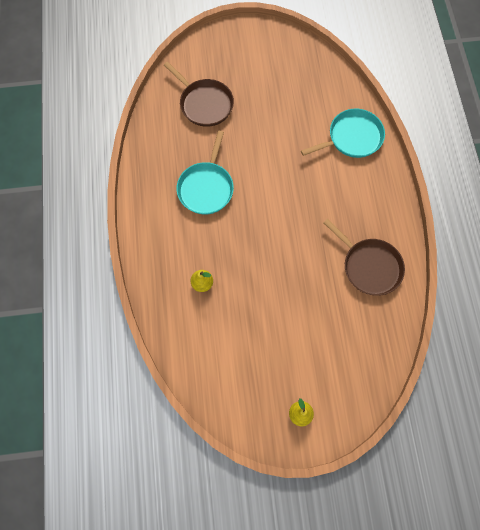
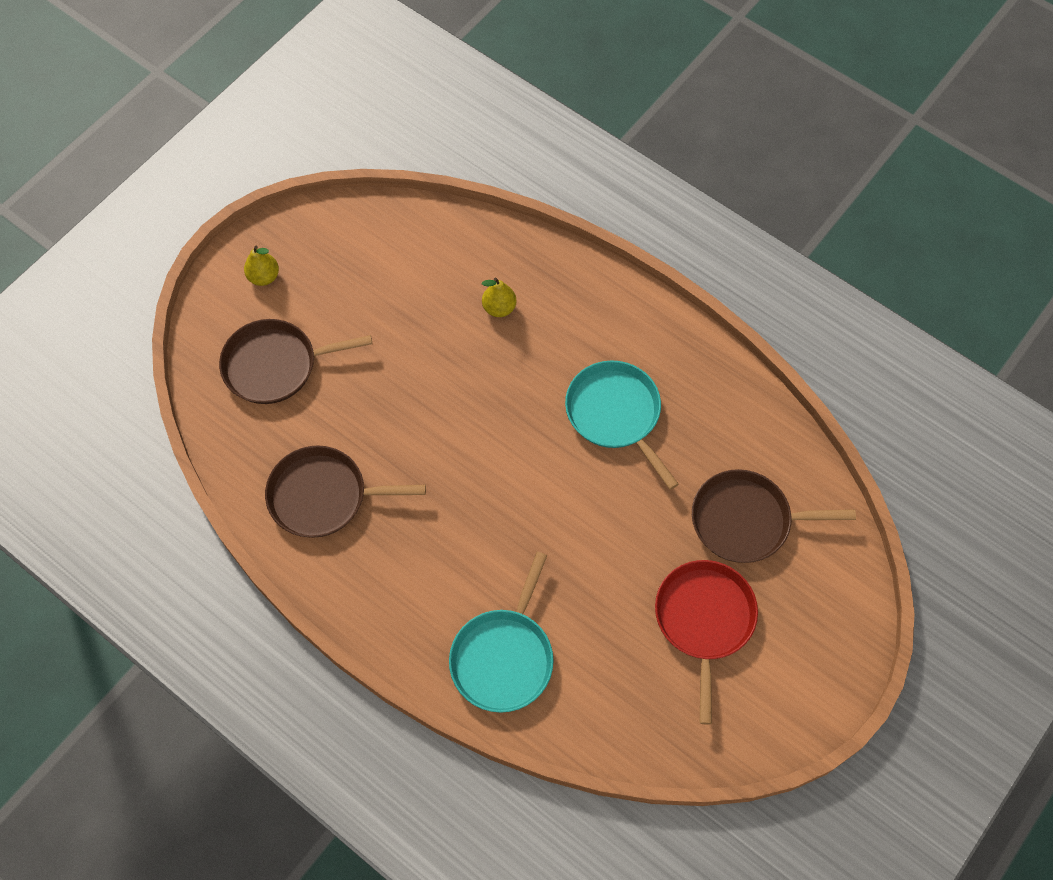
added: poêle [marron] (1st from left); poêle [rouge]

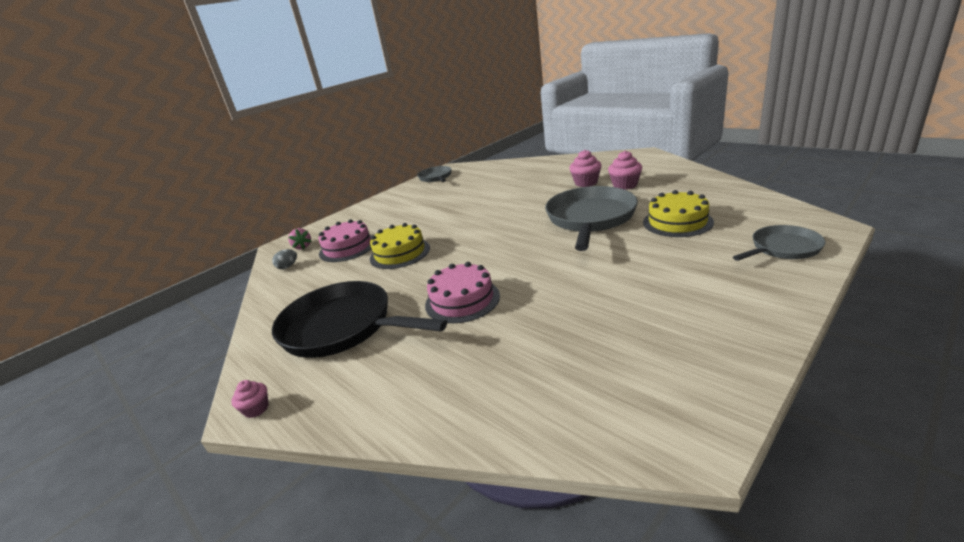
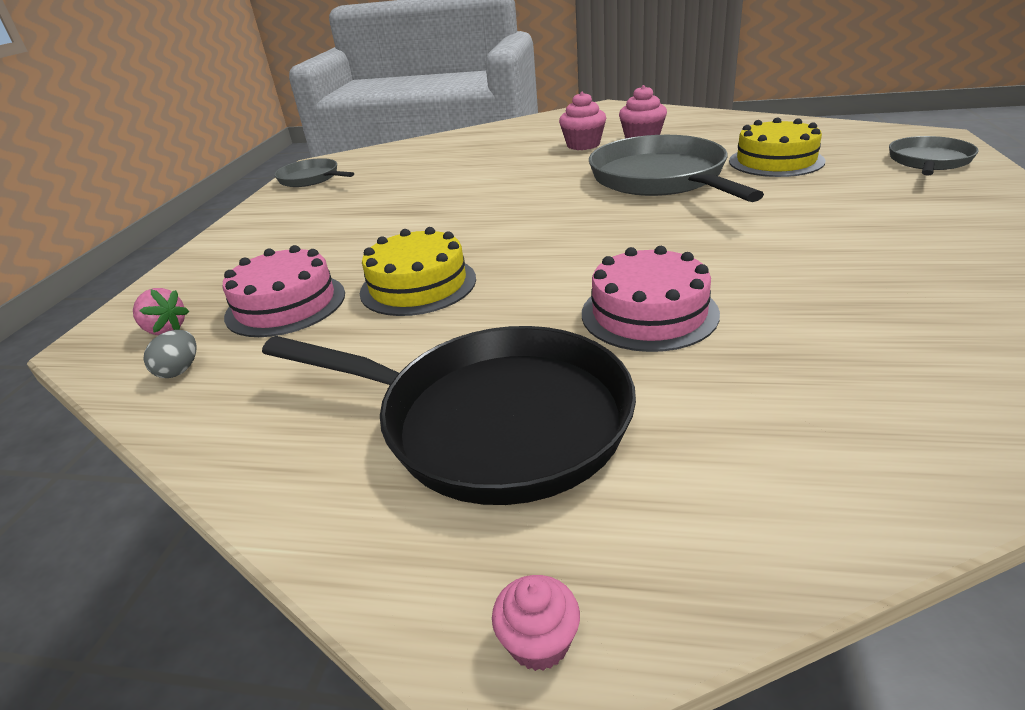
turned: poêle [noir] 150 degrees counterclockwise

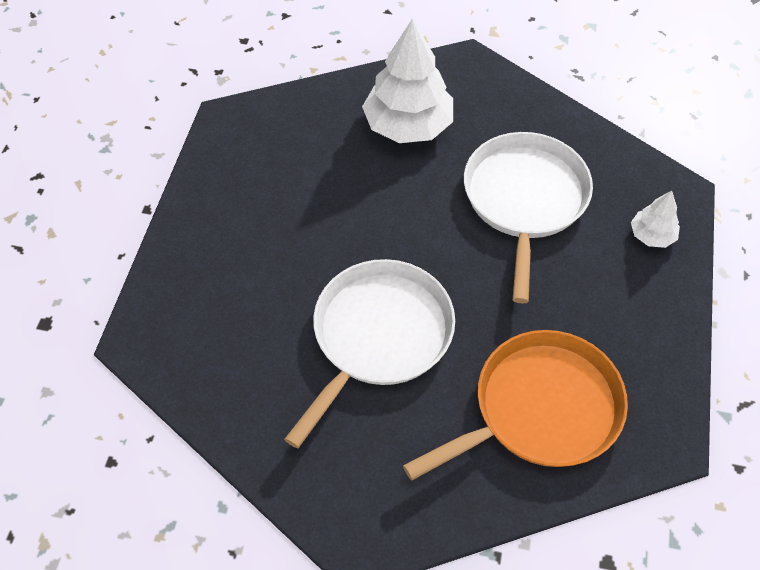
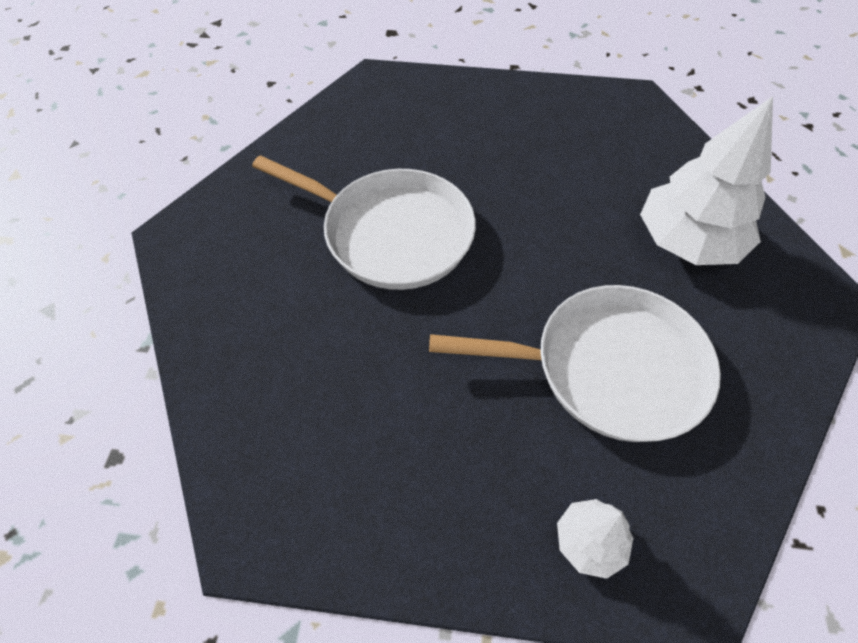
removed: poêle [orange]

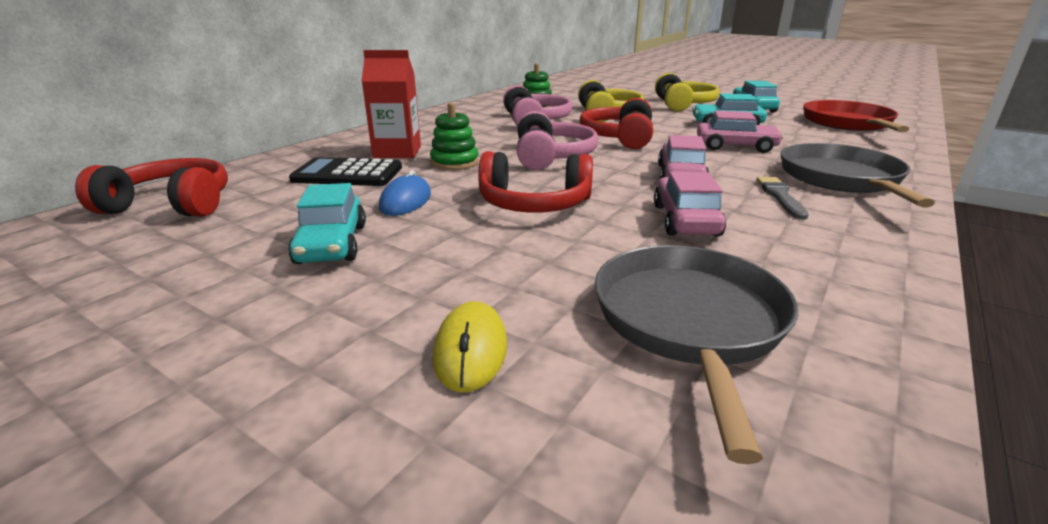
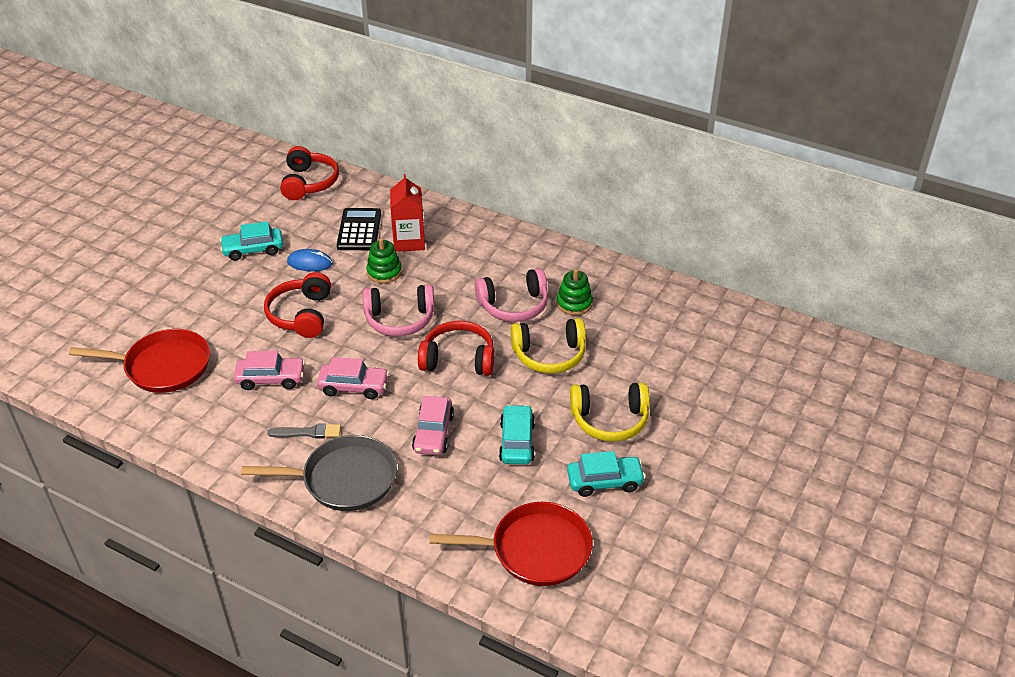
removed: souris [jaune]
recoloured: poêle [gris] (1st from left) to poêle [rouge] (1st from left)

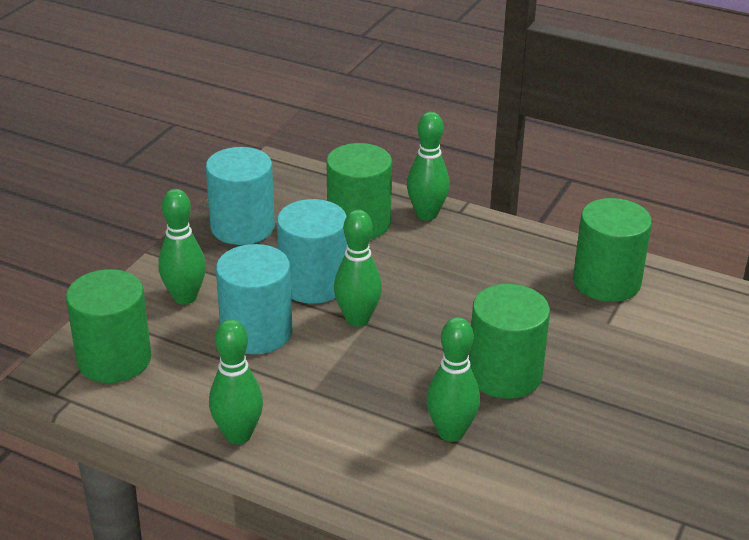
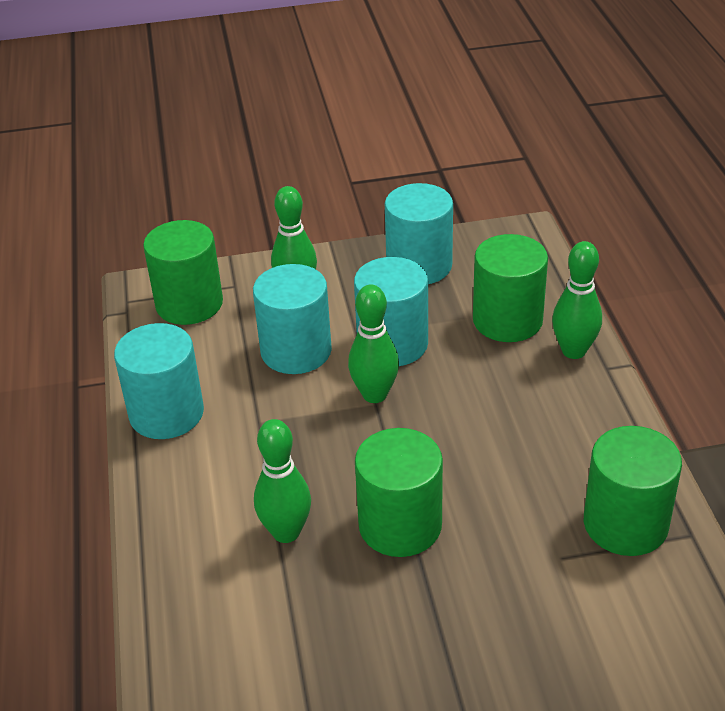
replaced: quille [vert] (2nd from left) to cylindre [turquoise] (1st from left)

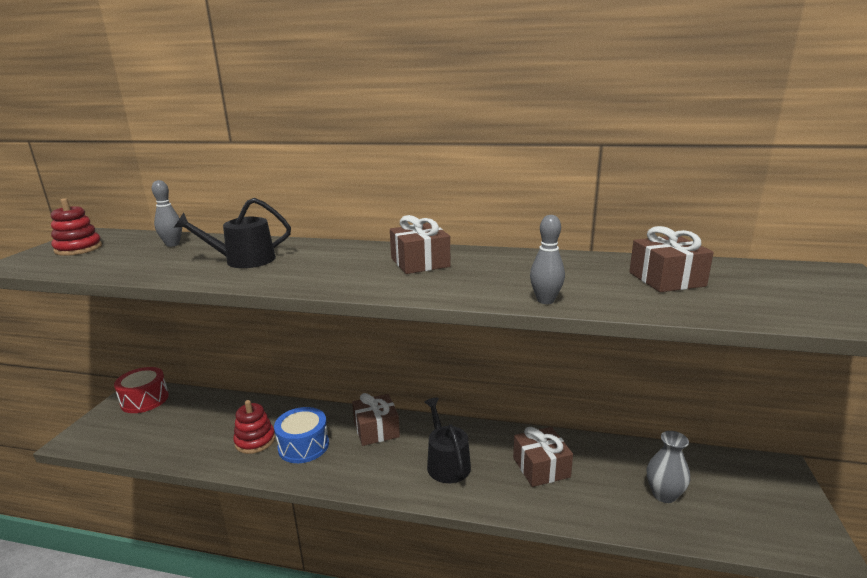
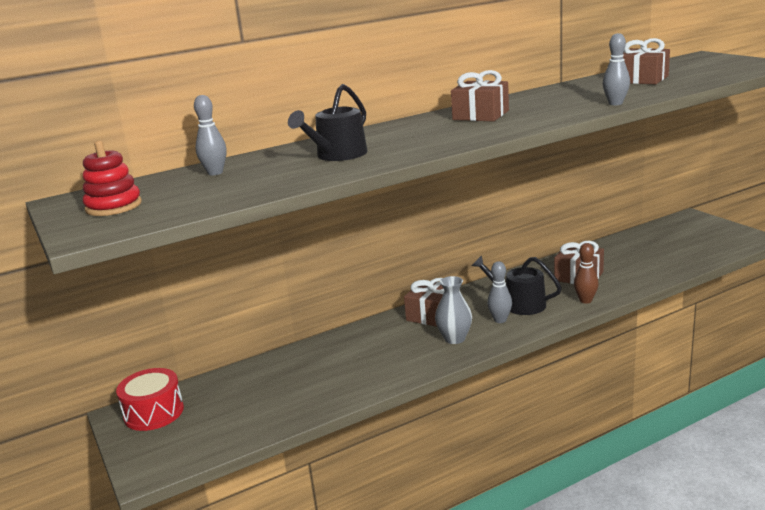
removed: jouet à empiler [rouge] (2nd from left); tambour [bleu]
added: quille [gris] (2nd from left); quille [marron]
moved: vase [gris]

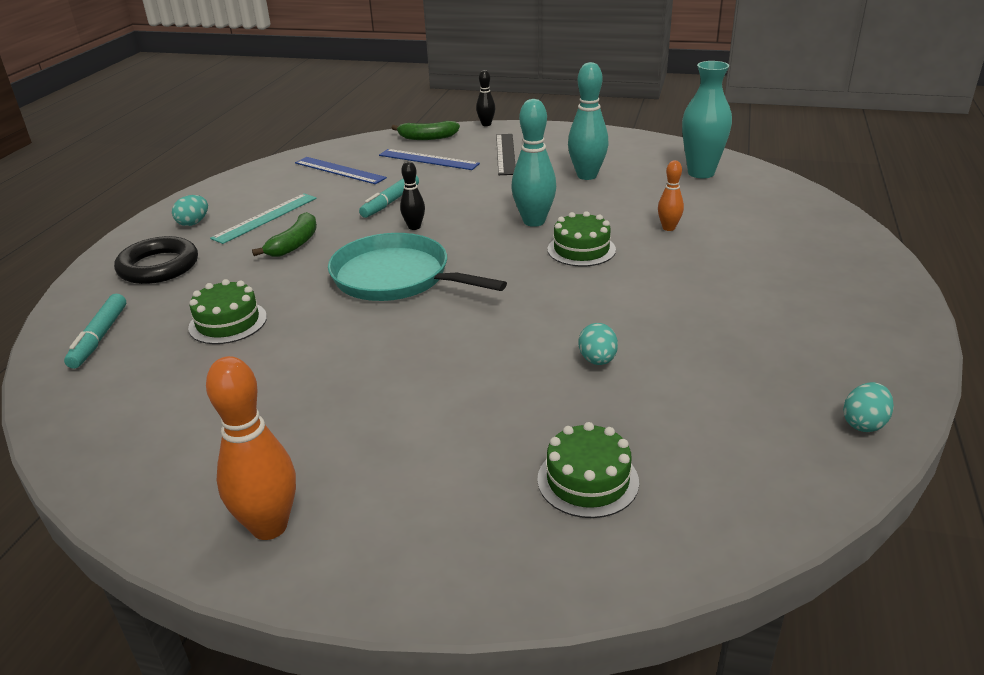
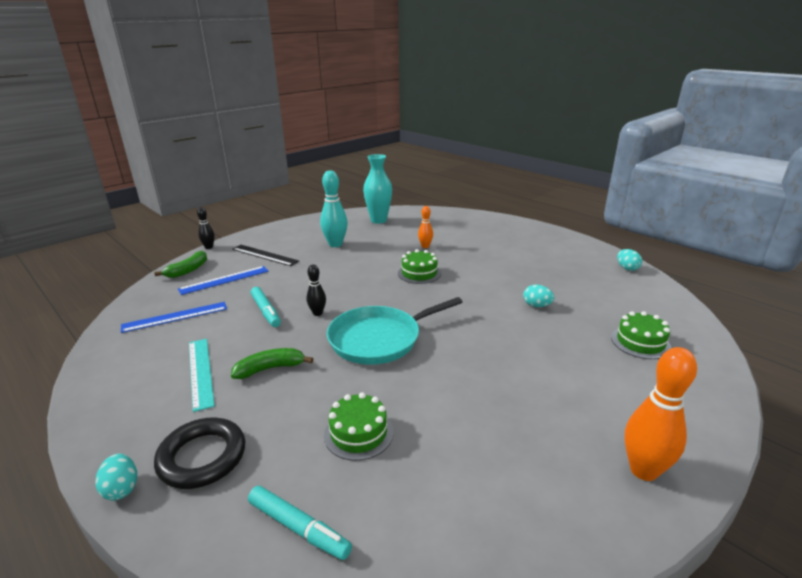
removed: quille [turquoise] (1st from left)
moved: œuf [turquoise] (1st from left)
turned: banane [vert] (1st from left in the first image) 75 degrees counterclockwise

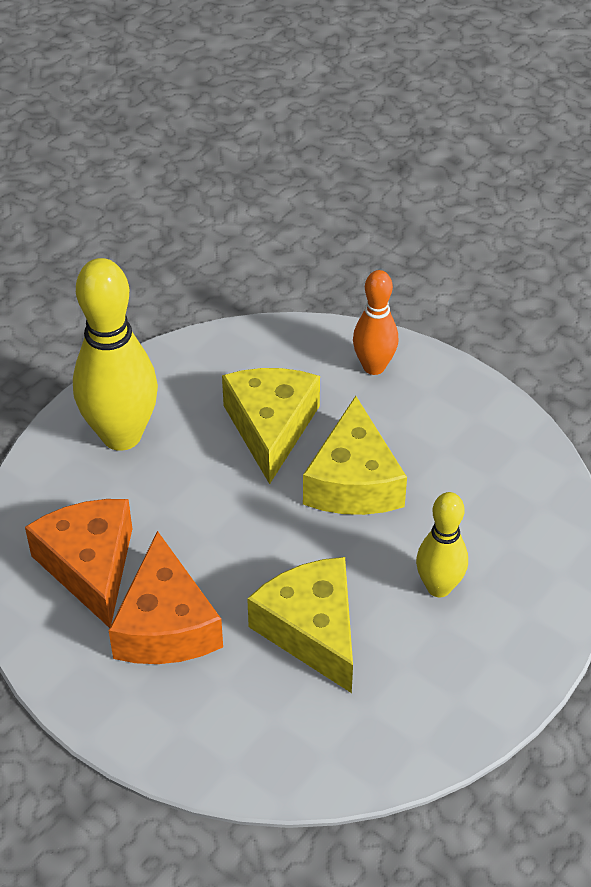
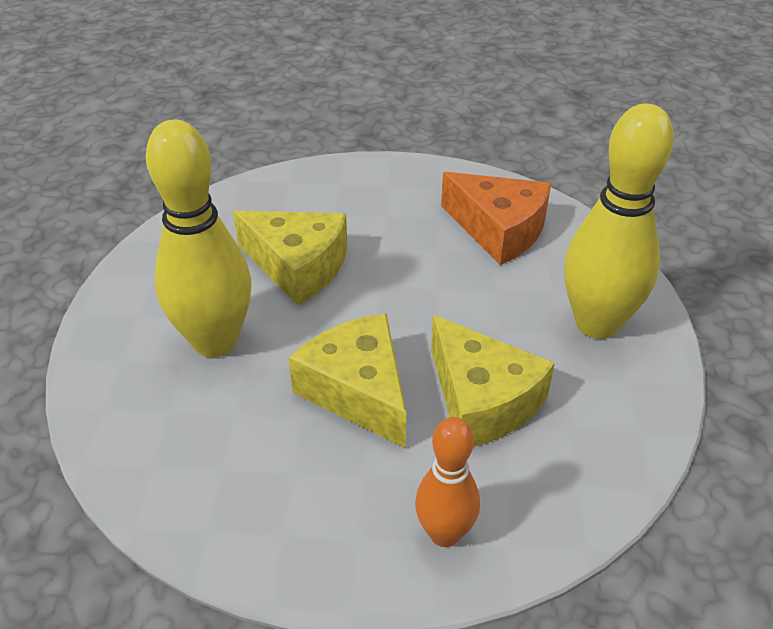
removed: fromage [orange] (2nd from left)
resized: quille [jaune] (2nd from left in the first image) x1.74

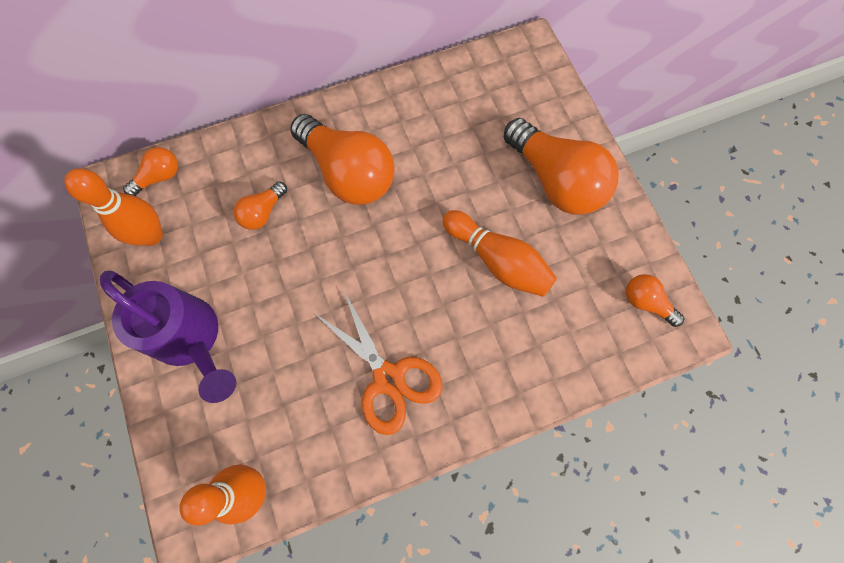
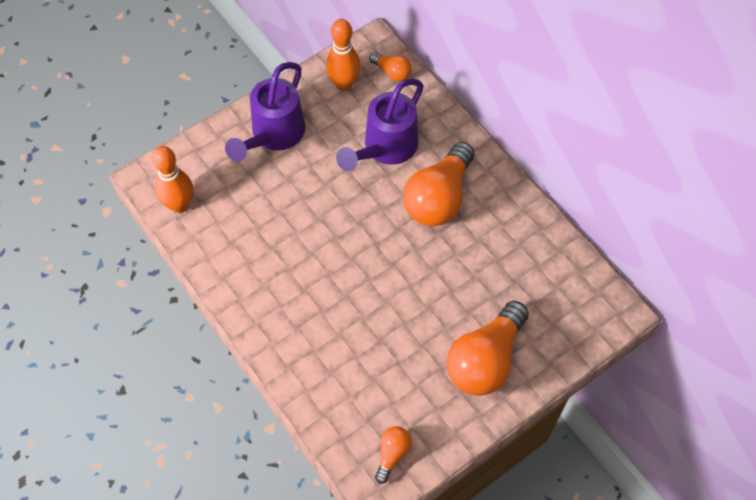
removed: ciseaux [orange]; quille [orange] (3rd from left)
replaced: ampoule [orange] (2nd from left) to arrosoir [violet] (2nd from left)

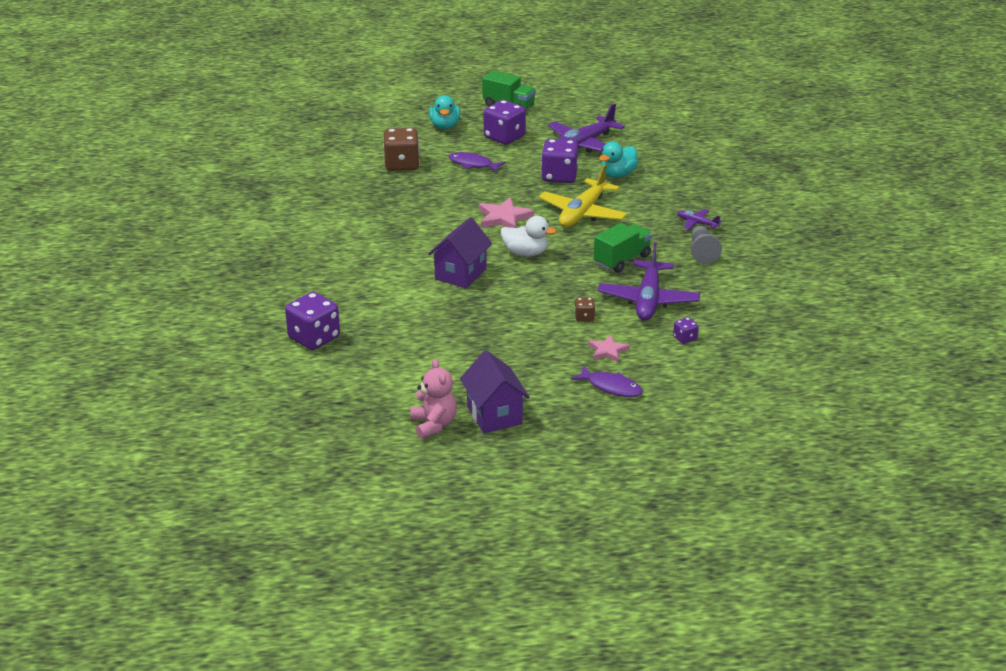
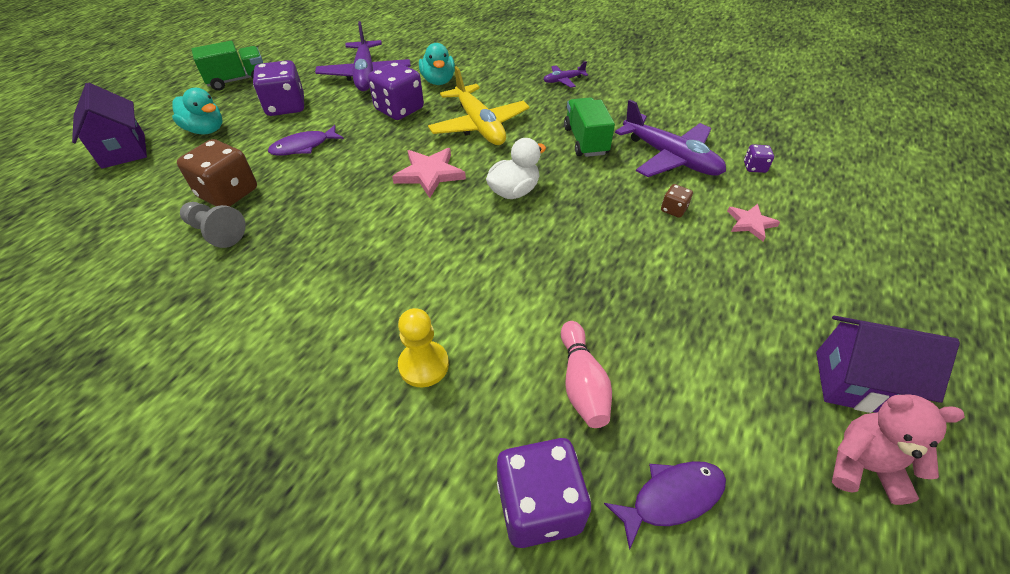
added: pion [jaune]; quille [rose]
moved: maison [violet] (1st from left); poisson [violet] (2nd from left); pion [gris]

